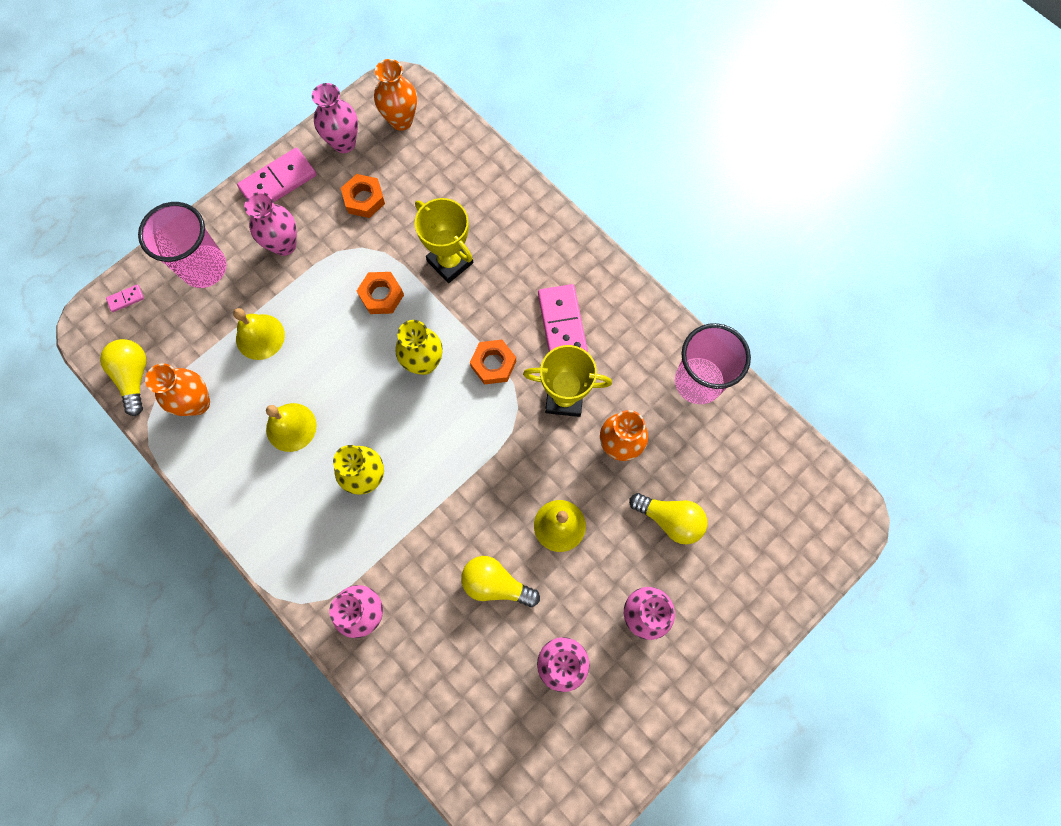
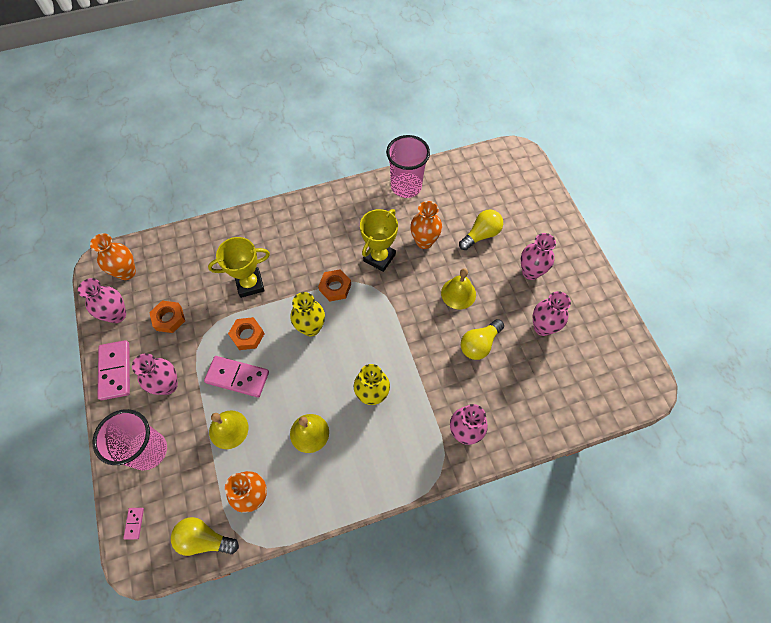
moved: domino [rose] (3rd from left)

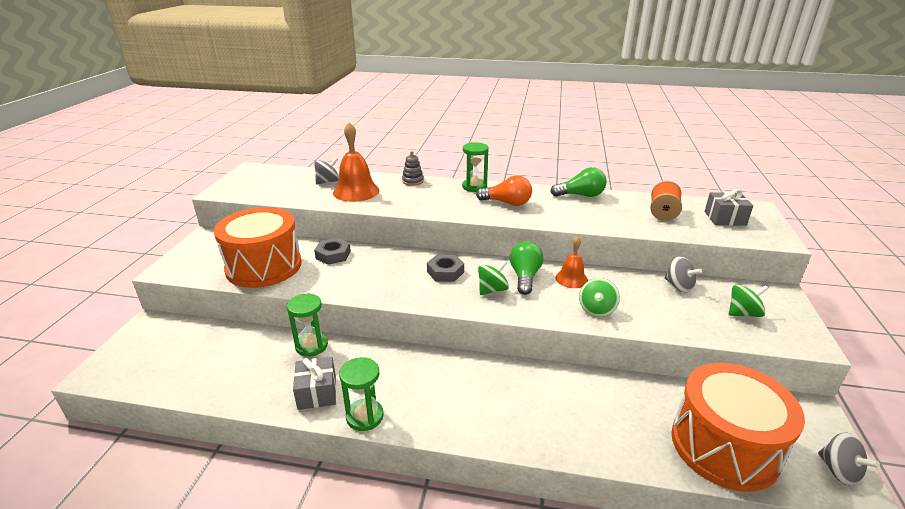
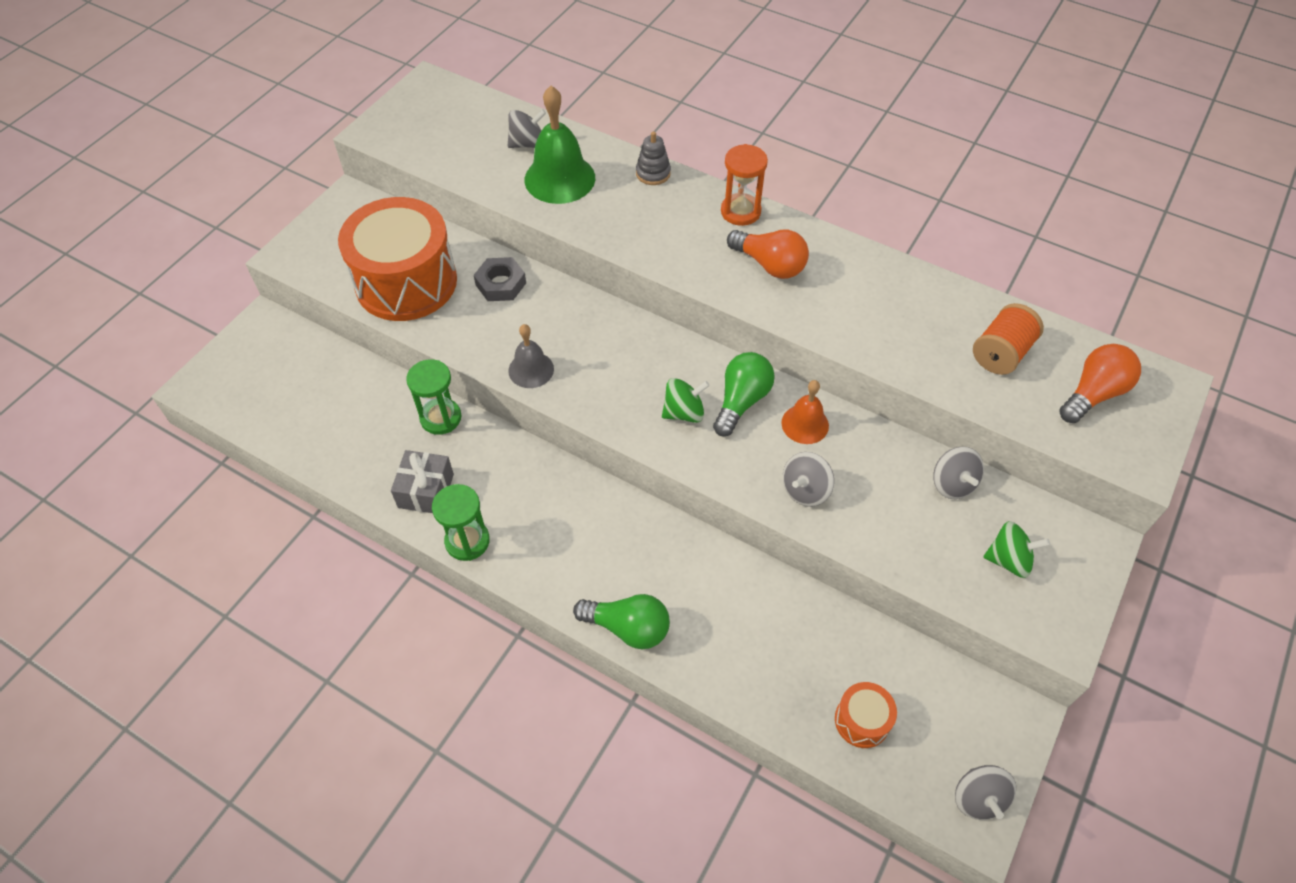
removed: écrou [gris] (2nd from left)
added: cloche [gris]
moved: ampoule [vert] (2nd from left in the first image) to ampoule [vert] (1st from left)
replaced: cadeau [gris] (2nd from left) to ampoule [orange] (2nd from left)
recoloured: cloche [orange] (1st from left) to cloche [vert]; sablier [vert] (3rd from left) to sablier [orange]; toupie [vert] (2nd from left) to toupie [gris] (2nd from left)
resized: tambour [orange] (2nd from left) x0.43

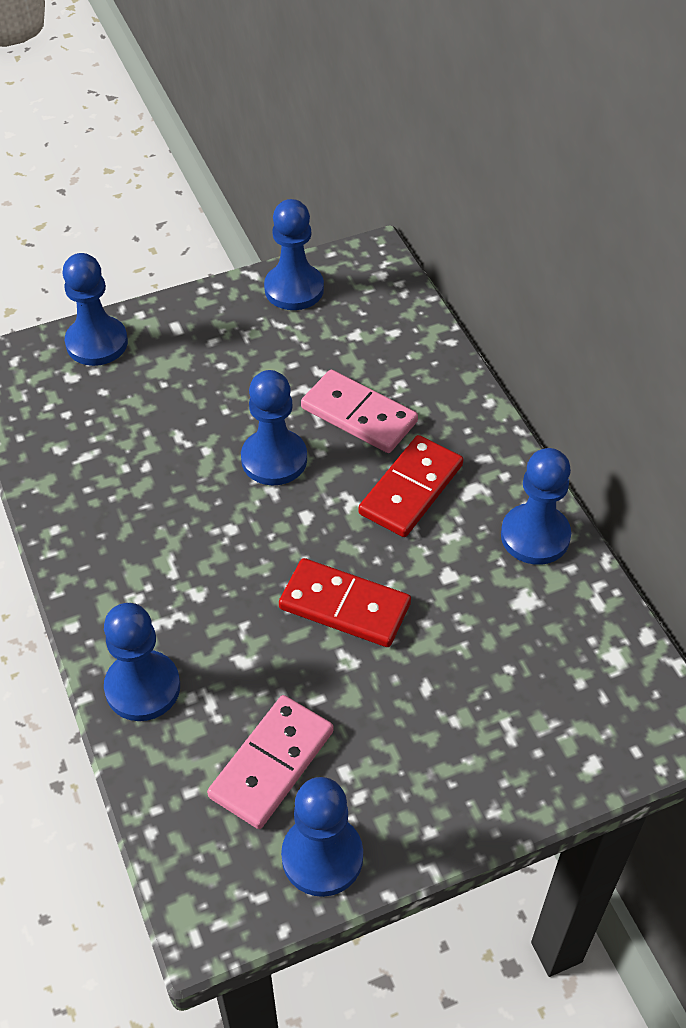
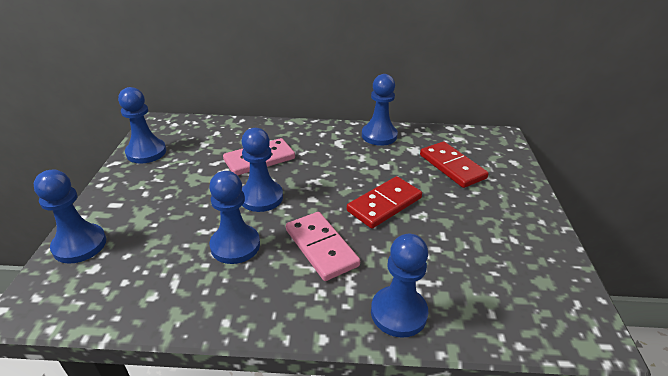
moved: domino [rose] (1st from left in the first image) to domino [rose] (2nd from left); pion [bleu] (5th from left in the first image) to pion [bleu] (3rd from left); domino [rouge] (2nd from left)

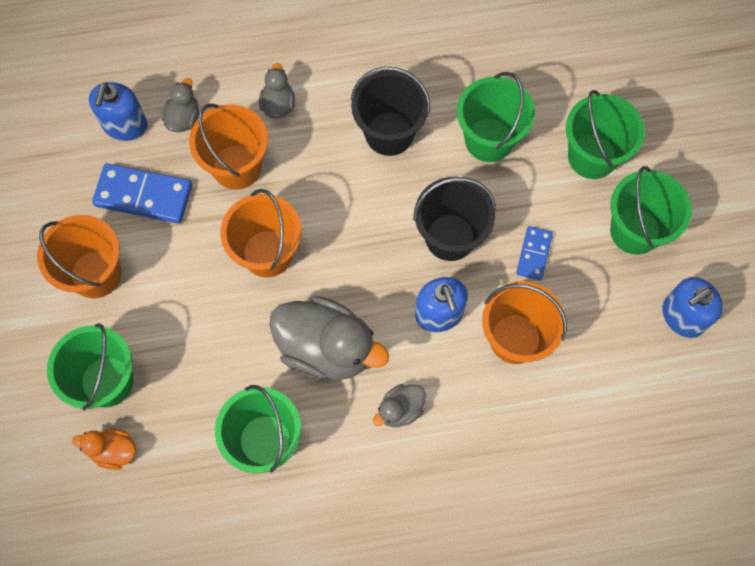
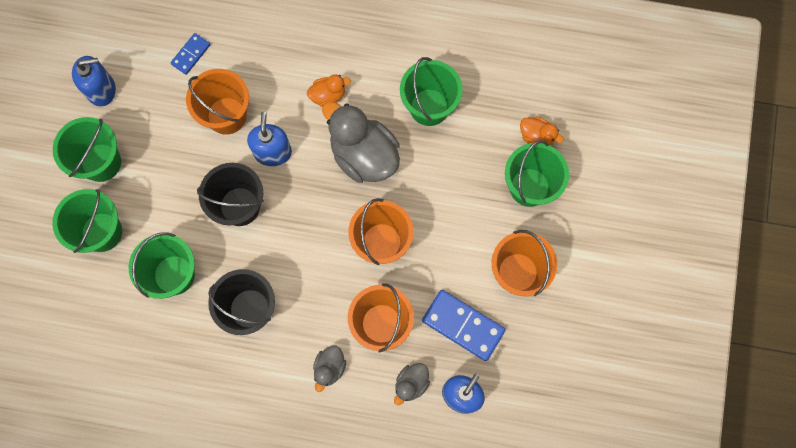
moved: domino [bleu] (2nd from left in the first image) to domino [bleu] (1st from left)
recoloured: canard [gris] (4th from left) to canard [orange] (1st from left)

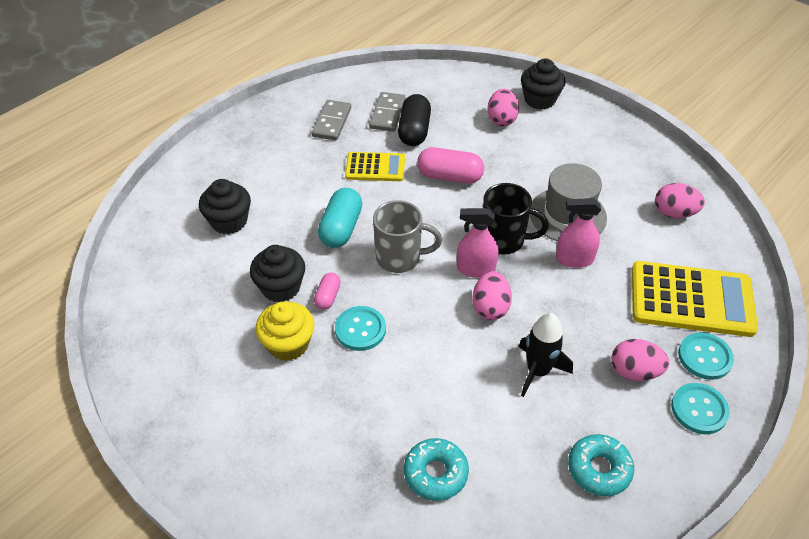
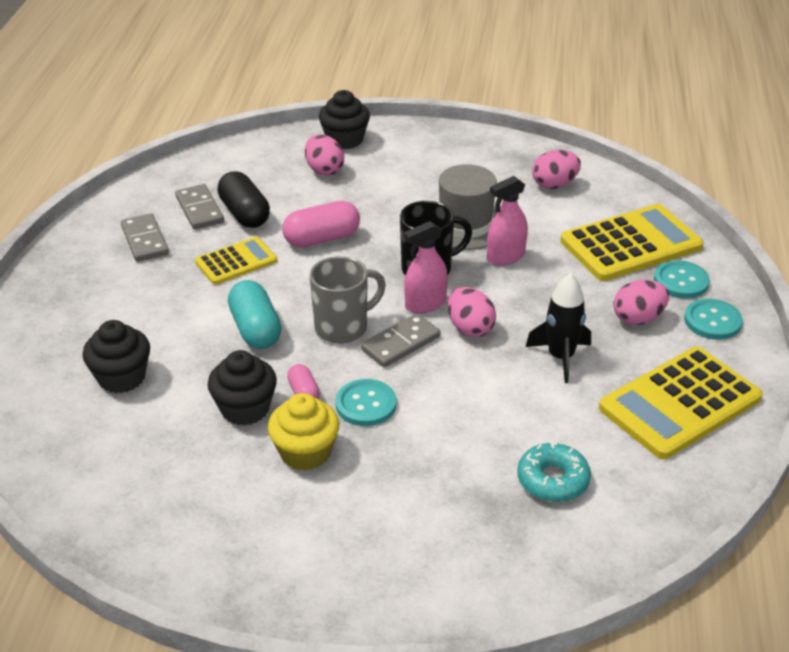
added: domino [gris] (3rd from left)
replaced: beignet [turquoise] (2nd from left) to calculatrice [jaune] (3rd from left)

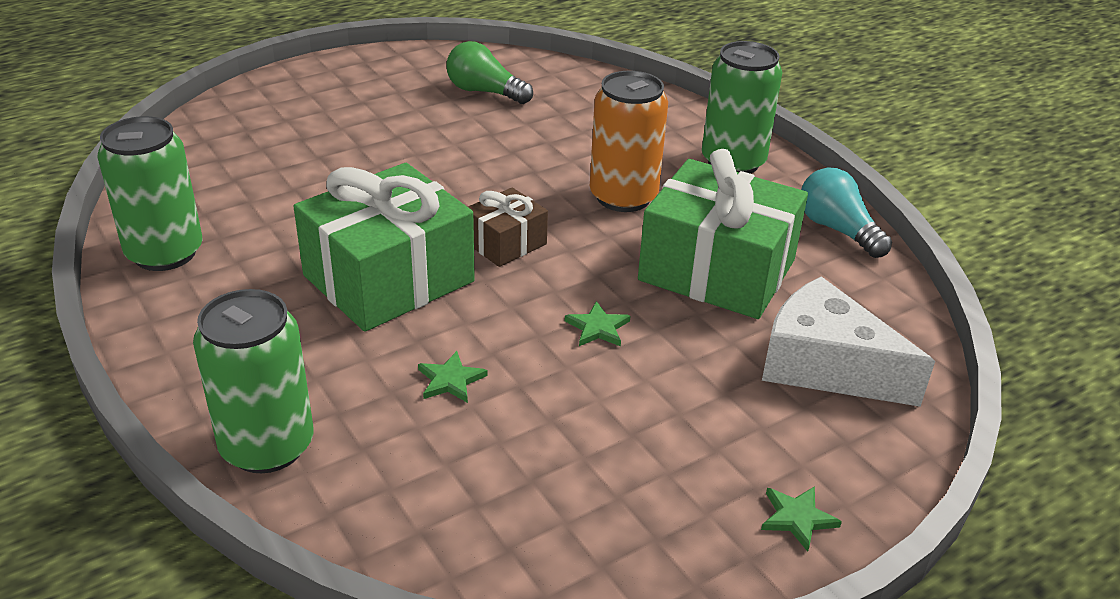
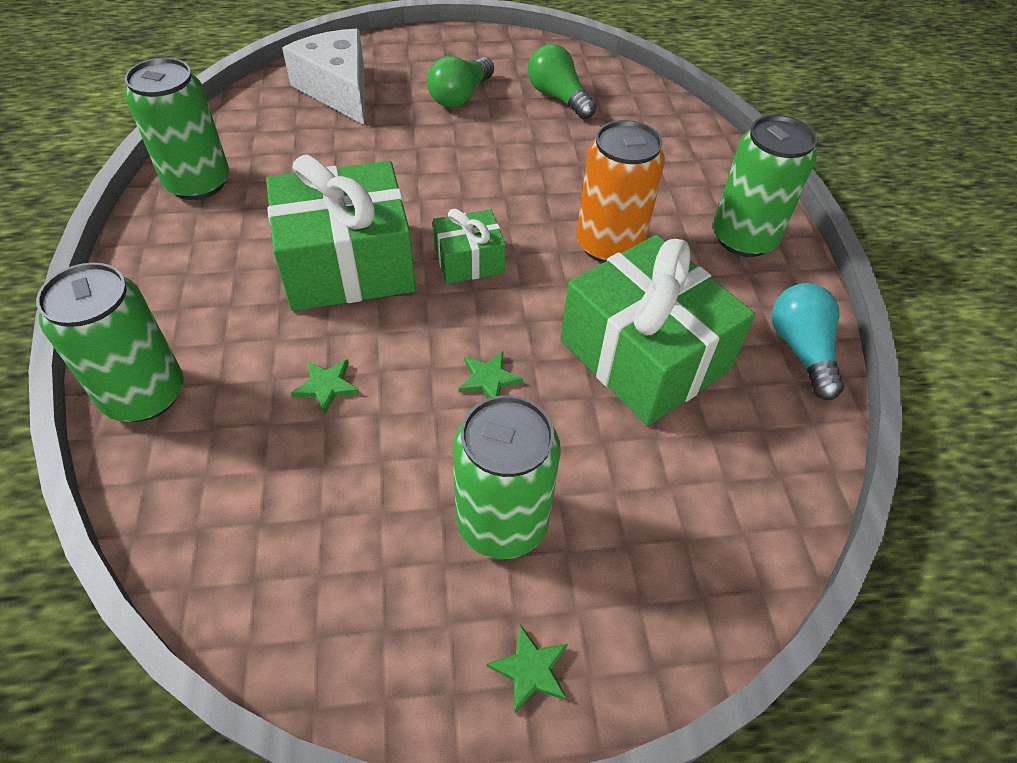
added: ampoule [vert] (1st from left); canette [vert] (3rd from left)
moved: fromage [blanc]
recoloured: cadeau [marron] to cadeau [vert] (2nd from left)

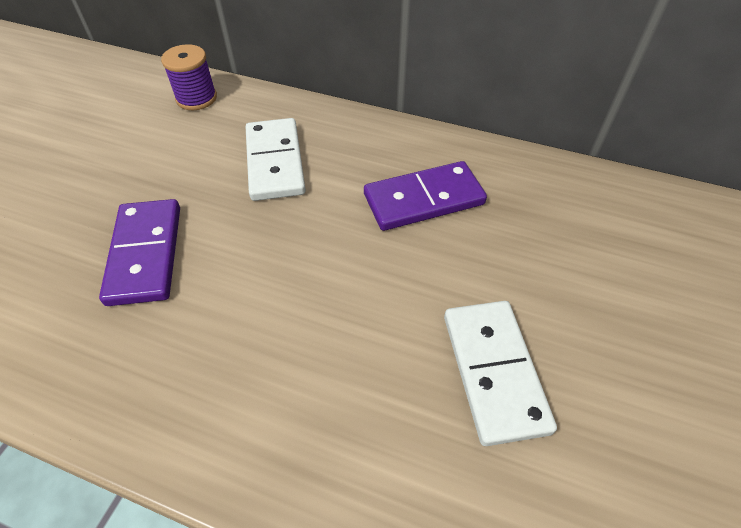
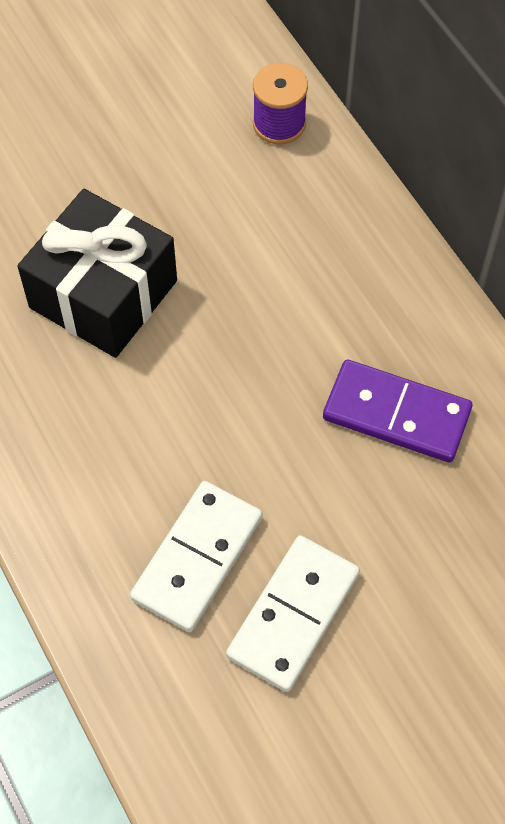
moved: domino [blanc] (1st from left)
replaced: domino [violet] (1st from left) to cadeau [noir]

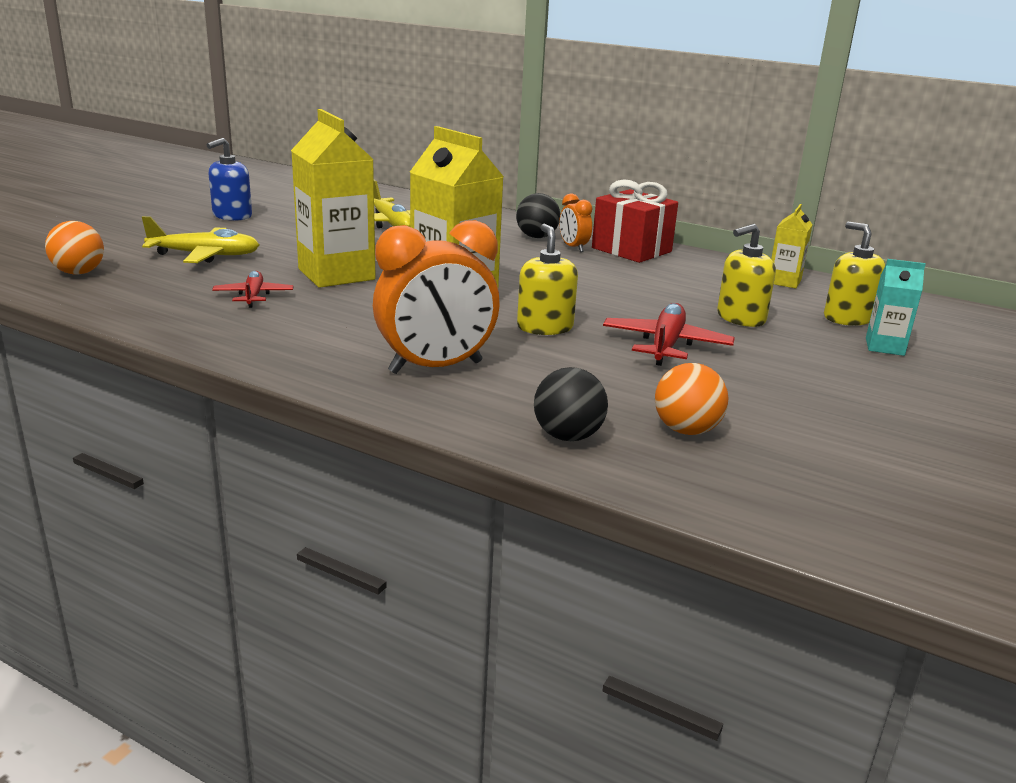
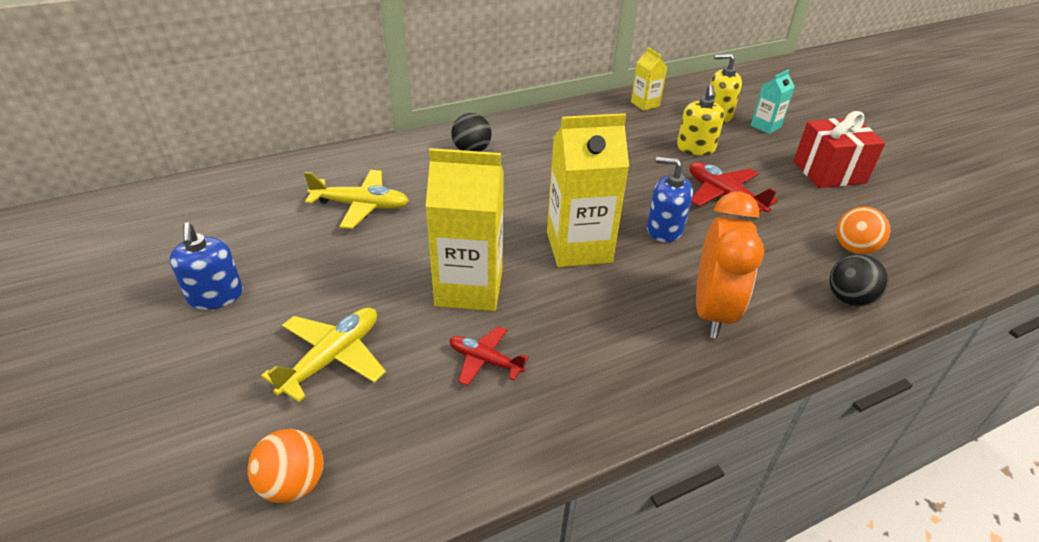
removed: réveil [orange] (2nd from left)
moved: cadeau [rouge]
recoloured: distributeur de savon [jaune] (1st from left) to distributeur de savon [bleu] (2nd from left)

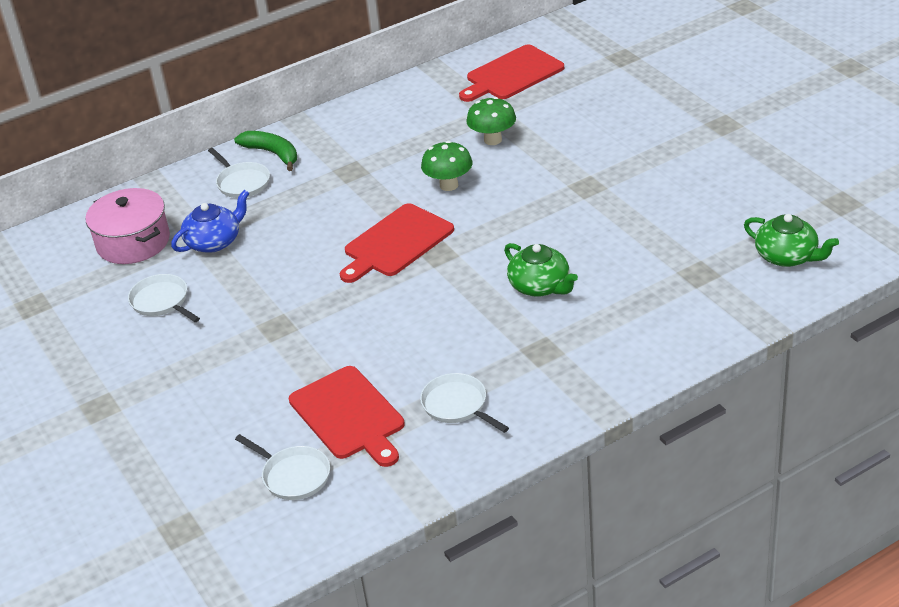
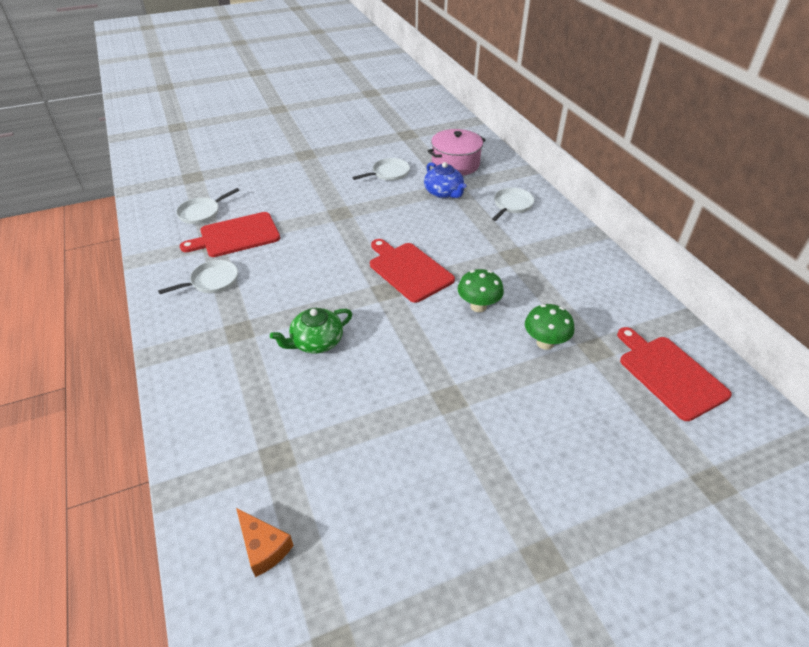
removed: banane [vert]
replaced: théière [vert] (2nd from left) to fromage [orange]
turned: poêle [blanc] (2nd from left in the first image) 150 degrees clockwise

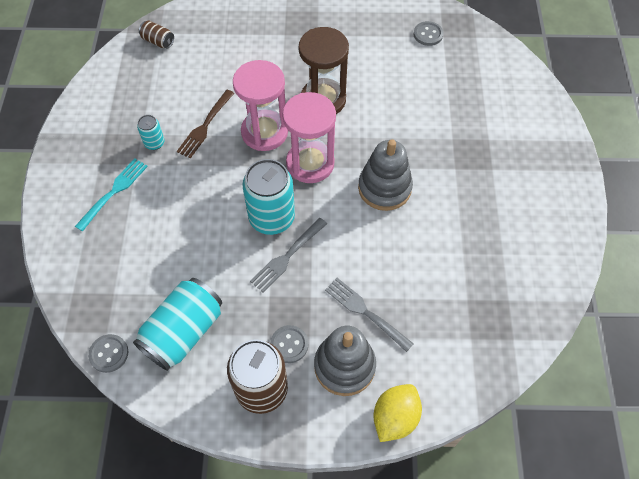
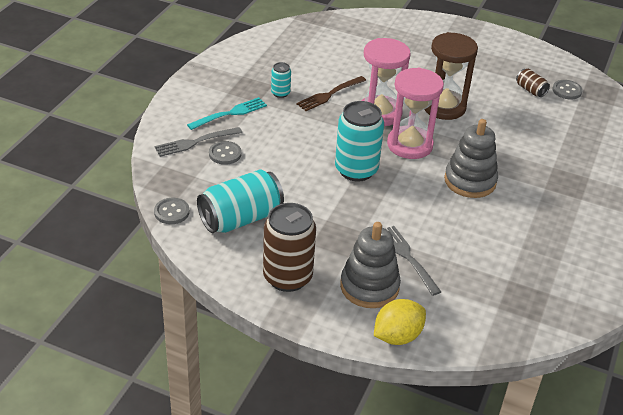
moved: canette [marron] (1st from left in the first image) to canette [marron] (2nd from left); fourchette [gris] (1st from left); bouton [gris] (2nd from left)

